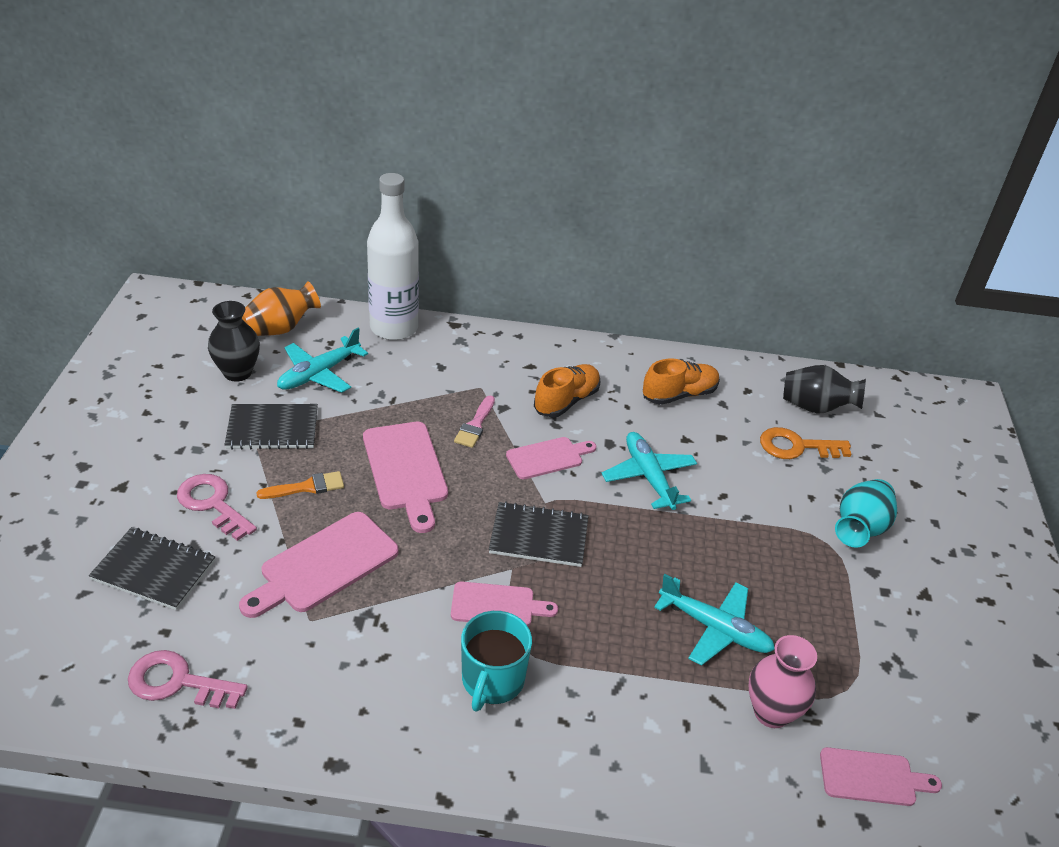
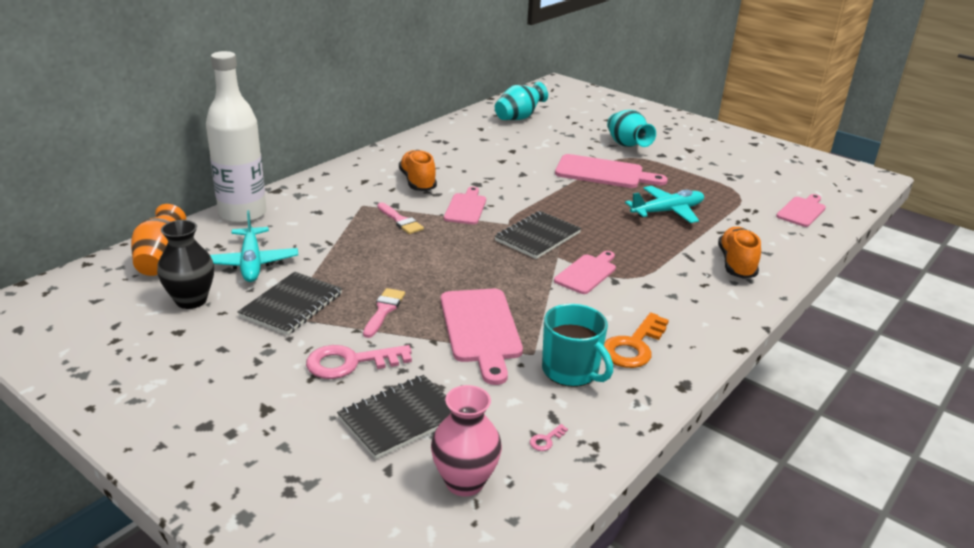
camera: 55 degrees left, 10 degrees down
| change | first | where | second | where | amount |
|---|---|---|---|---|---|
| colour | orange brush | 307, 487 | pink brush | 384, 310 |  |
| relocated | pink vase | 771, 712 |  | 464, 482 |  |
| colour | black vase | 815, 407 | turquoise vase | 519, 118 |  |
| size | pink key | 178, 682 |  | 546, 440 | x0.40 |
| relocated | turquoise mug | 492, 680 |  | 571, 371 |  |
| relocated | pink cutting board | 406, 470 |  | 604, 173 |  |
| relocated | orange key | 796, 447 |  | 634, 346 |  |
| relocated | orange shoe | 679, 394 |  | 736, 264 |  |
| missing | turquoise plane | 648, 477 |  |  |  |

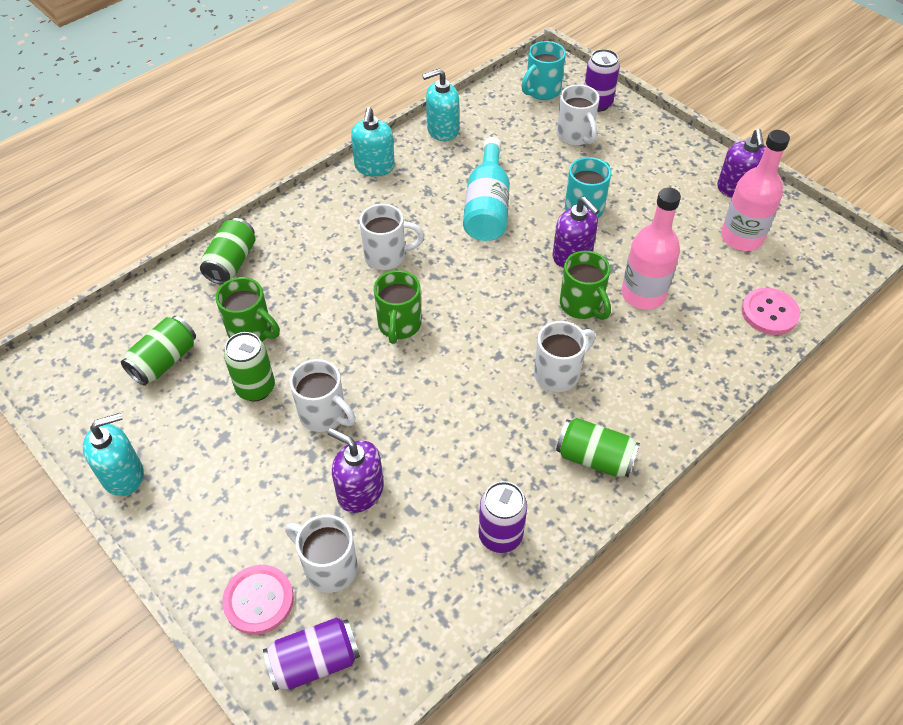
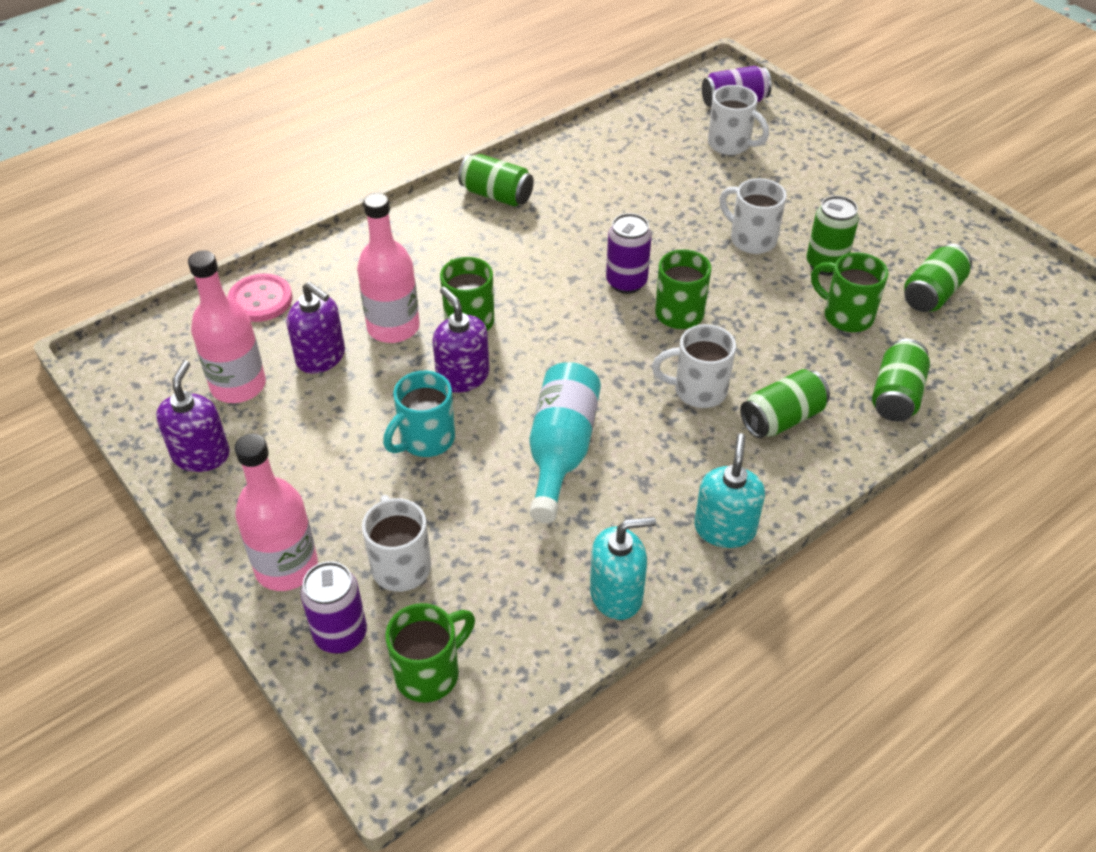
camera: 175 degrees left, 5 degrees down
| change | first | where | second | where | amount |
|---|---|---|---|---|---|
| appeared |  |  | pink bottle | 286, 567 |  |
| relocated | purple soap dispenser | 360, 491 |  | 321, 357 |  |
| colour | turquoise mug | 542, 91 | green mug | 429, 673 |  |
| relocated | purple can | 500, 535 |  | 626, 282 |  |
| appeared |  |  | green can | 782, 419 |  |
| missing | turquoise soap dispenser | 123, 475 |  |  |  |
| missing | pink button | 259, 600 |  |  |  |
| missing | white mug | 558, 374 |  |  |  |

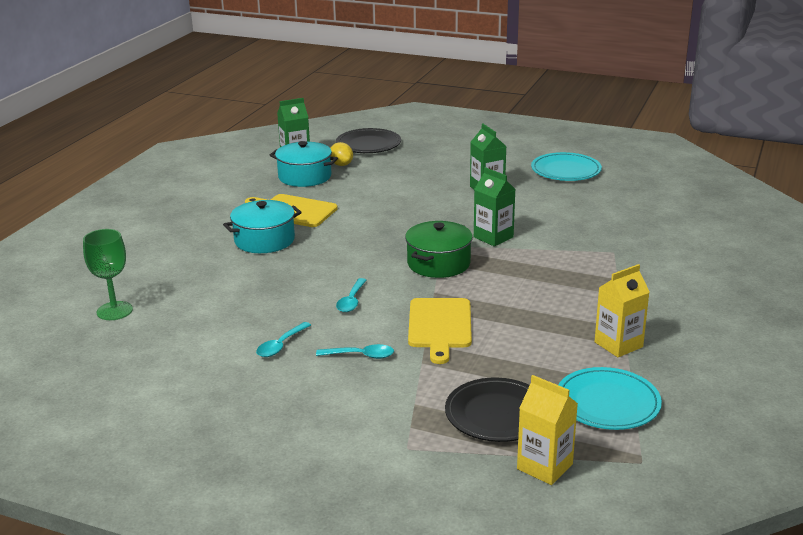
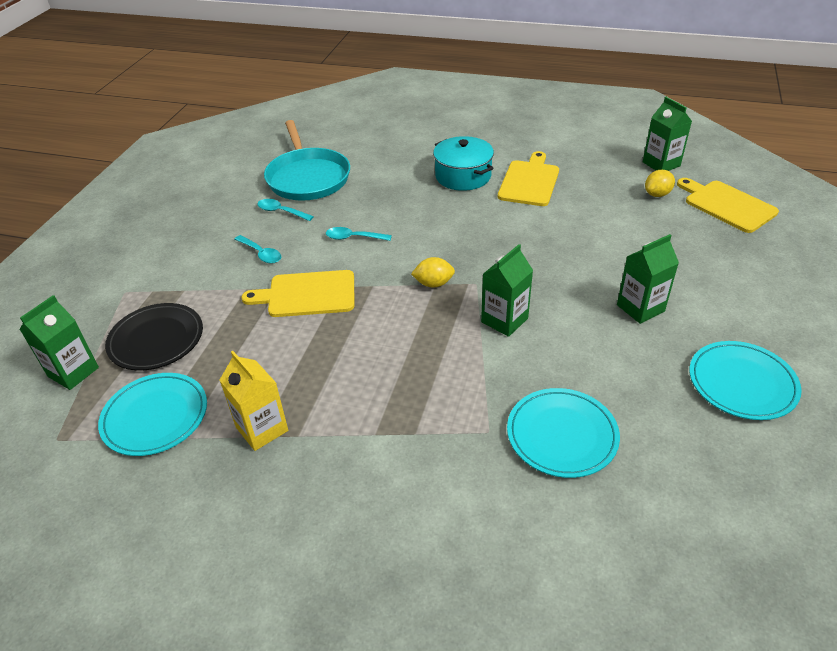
camera: 85 degrees right, 15 degrees up
| change | first | where | second | where | amount |
|---|---|---|---|---|---|
| colour | yellow carton | 544, 467 | green carton | 73, 372 |  |
| spun | turquoise spoon | 361, 355 |  | 261, 253 | 45 degrees counterclockwise |
| appeared |  |  | turquoise pan | 307, 177 |  |
| exchanged | green pot | 438, 263 | yellow lemon | 433, 284 |  |
| appeared |  |  | turquoise plate | 562, 435 |  |
| exchanged | black plate | 368, 144 | yellow cutting board | 727, 205 |  |
| missing | green goblet | 114, 311 |  |  |  |
| missing | turquoise pot | 305, 176 |  |  |  |

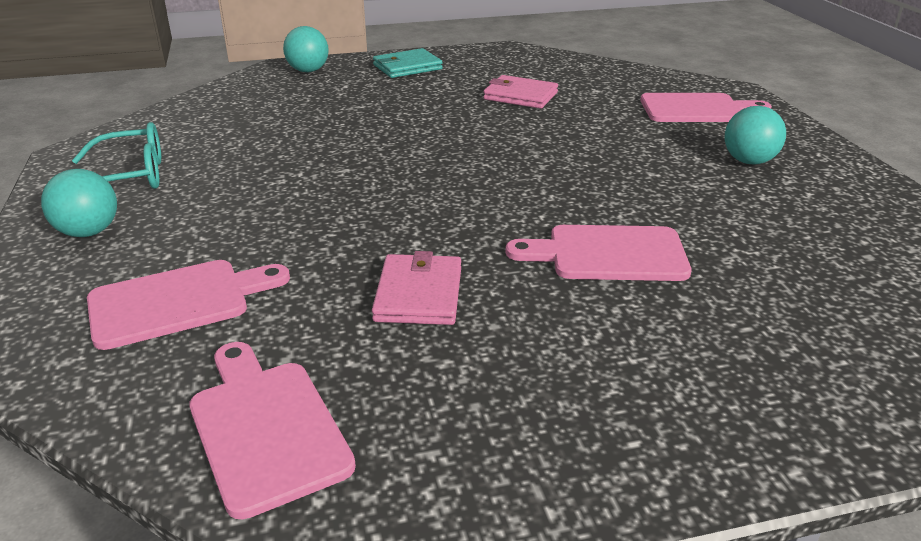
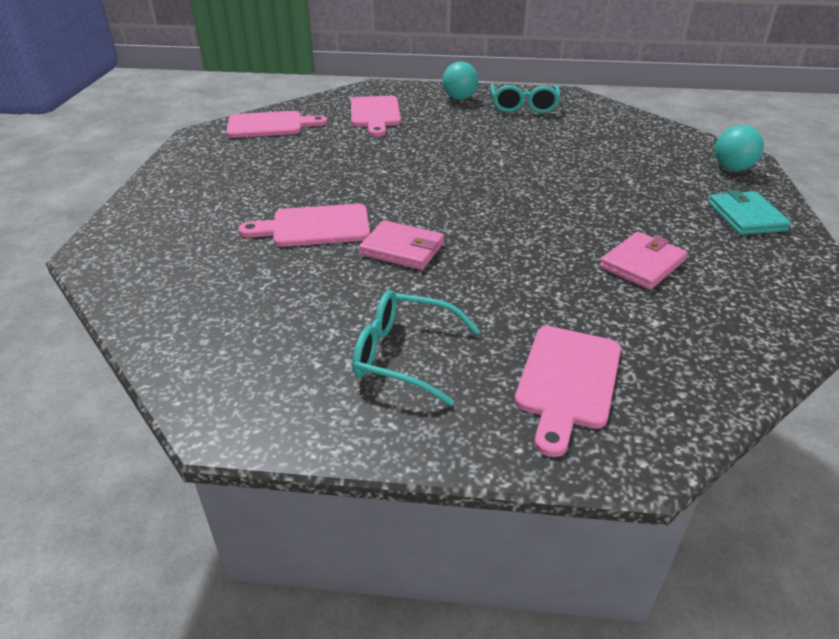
camera: 110 degrees right, 5 degrees up
| change | first | where | second | where | amount |
|---|---|---|---|---|---|
| spun | pink cutting board | 608, 254 |  | 315, 227 | 120 degrees counterclockwise |
| exchanged | turquoise ball | 748, 161 | turquoise glasses | 405, 355 |  |
| relocated | pink wallet | 419, 294 |  | 402, 249 |  |

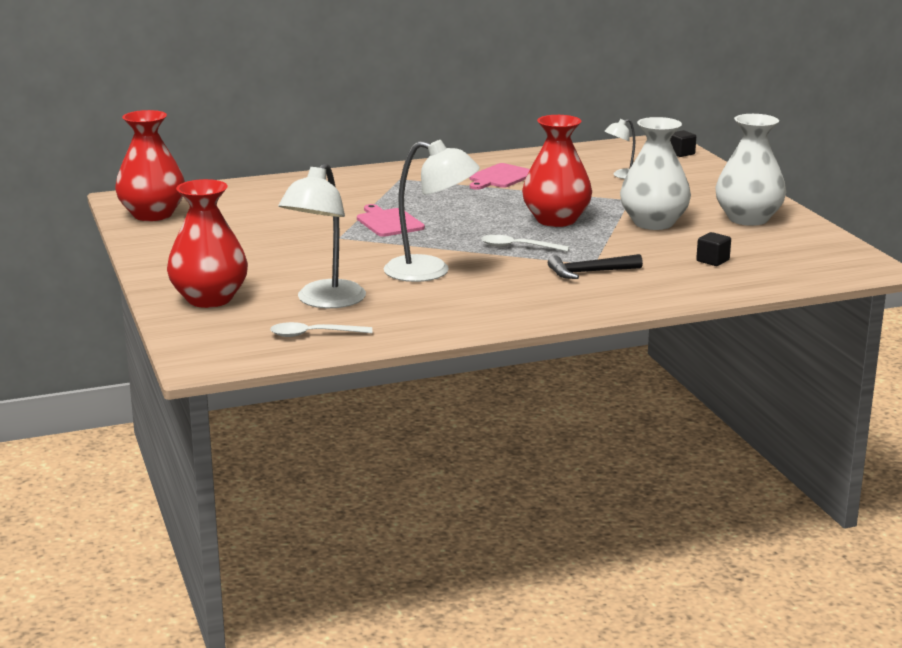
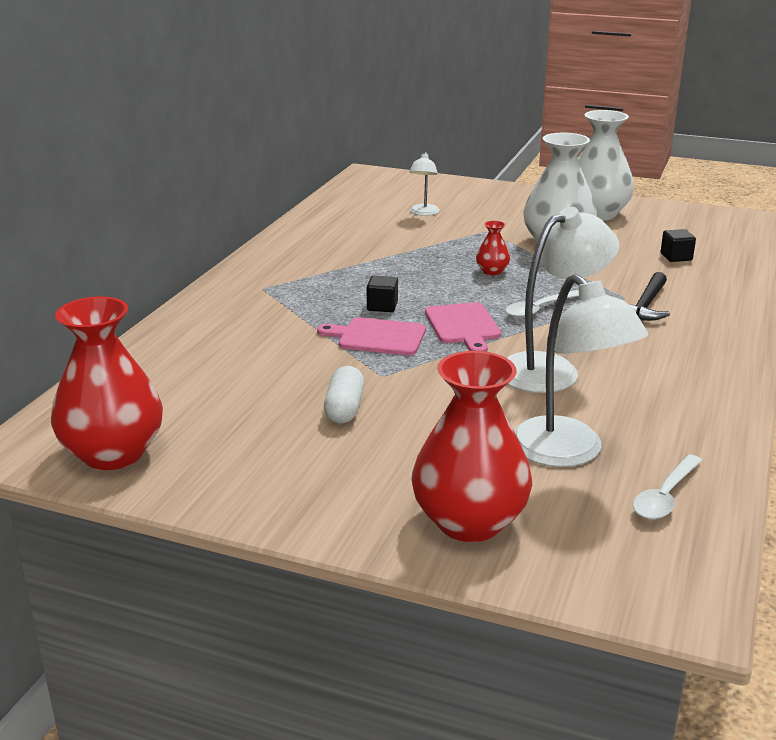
camera: 50 degrees left, 5 degrees up
| change | first | where | second | where | amount |
|---|---|---|---|---|---|
| appeared |  |  | white capsule | 344, 408 |  |
| relocated | black cube | 681, 153 |  | 382, 306 |  |
| relocated | pink cutting board | 500, 177 |  | 463, 326 |  |
| size | red vase | 556, 220 |  | 492, 271 | x0.44 |

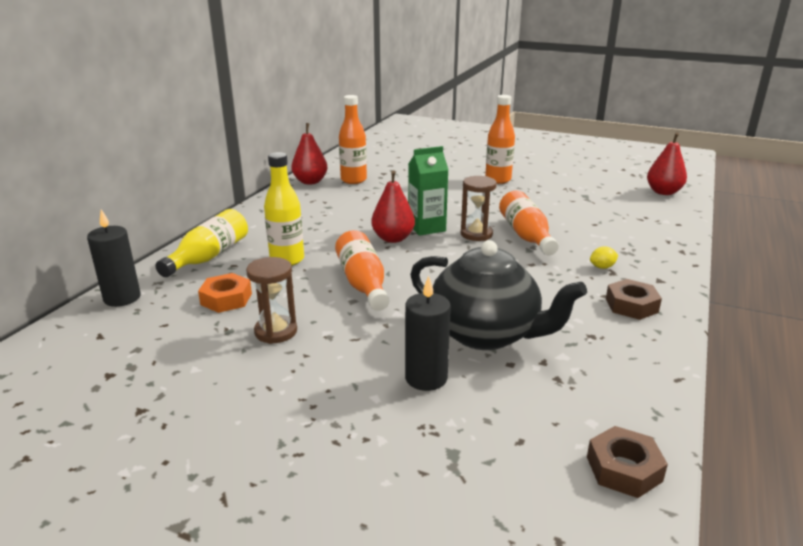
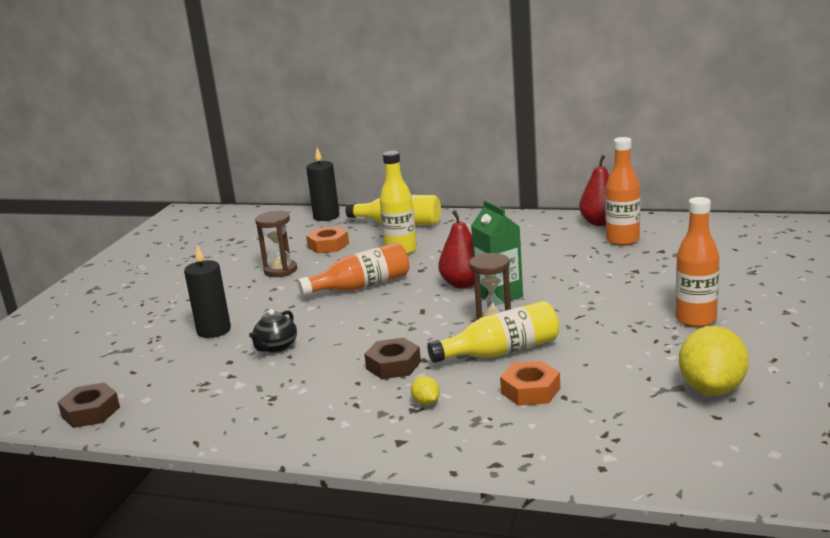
camera: 85 degrees right, 5 degrees down
| change | first | where | second | where | amount |
|---|---|---|---|---|---|
| size | black teapot | 486, 334 |  | 276, 347 | x0.44 |
| relocated | brown nut | 631, 305 |  | 393, 365 |  |
| colour | orange bottle | 526, 235 | yellow bottle | 501, 352 |  |
| appeared |  |  | orange nut | 530, 390 |  |
| appeared |  |  | yellow lemon | 712, 389 |  |
| missing | red pear | 663, 192 |  |  |  |

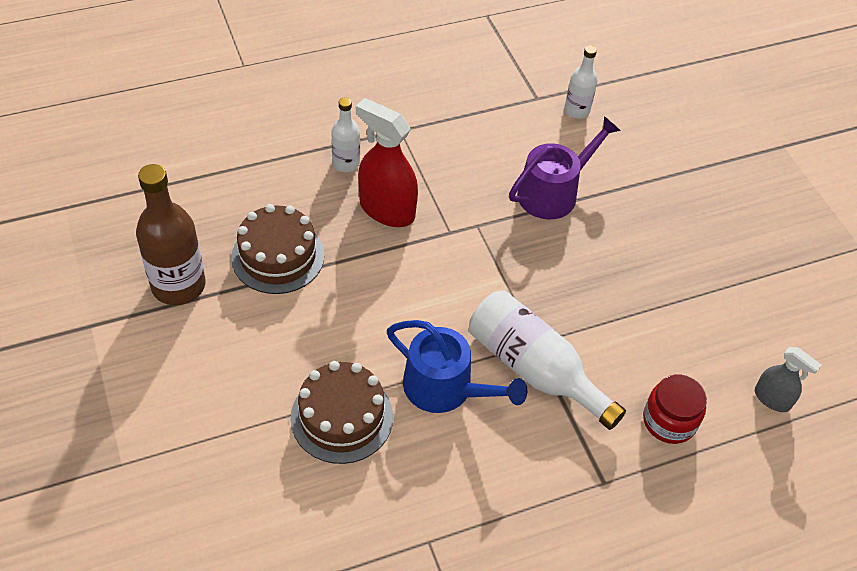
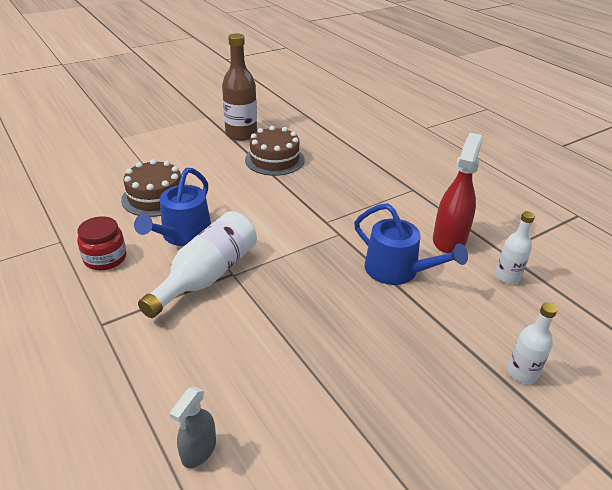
camera: 80 degrees right, 15 degrees down
| change | first | where | second | where | amount |
|---|---|---|---|---|---|
| relocated | red jar | 669, 421 |  | 105, 258 |  |
| colour | purple watering can | 553, 192 | blue watering can | 397, 270 |  |
| relocated | red spray bottle | 386, 210 |  | 449, 239 |  |
| relocated | white bottle | 346, 163 |  | 522, 373 |  |

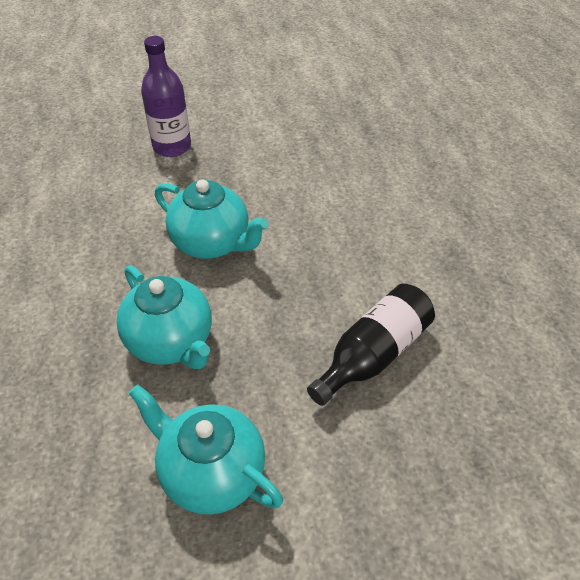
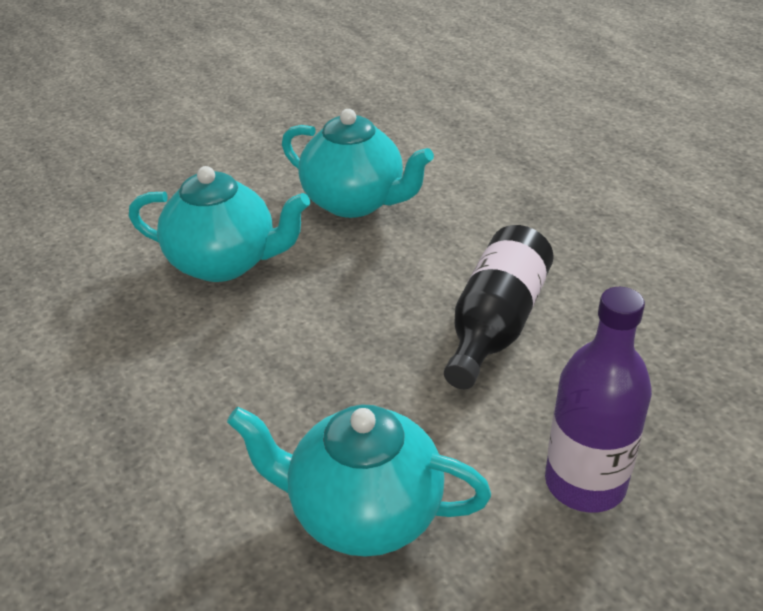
camera: 20 degrees left, 10 degrees down
| change | first | where | second | where | amount |
|---|---|---|---|---|---|
| relocated | turquoise teapot | 171, 342 |  | 355, 202 |  |
| relocated | purple bottle | 172, 146 |  | 585, 483 |  |

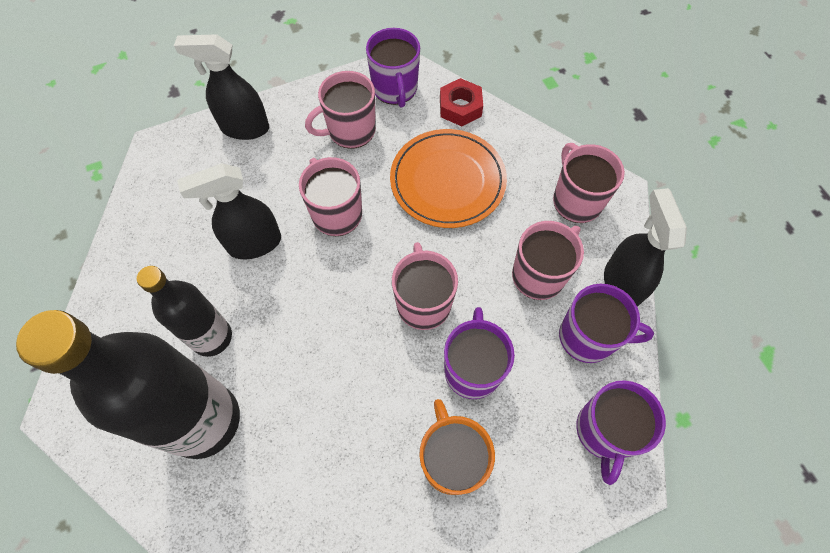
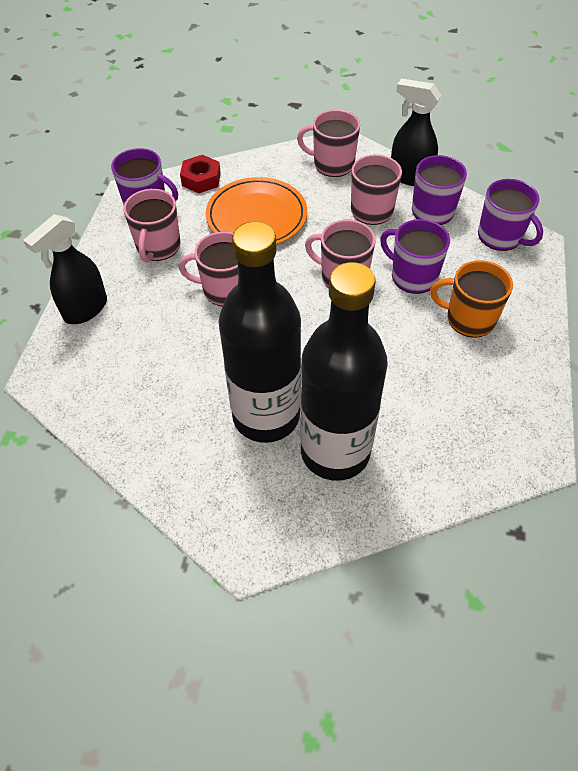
camera: 55 degrees left, 10 degrees down
| change | first | where | second | where | amount |
|---|---|---|---|---|---|
| size | black bottle | 212, 337 |  | 266, 416 | x1.70 |
| missing | black spray bottle | 254, 244 |  |  |  |

